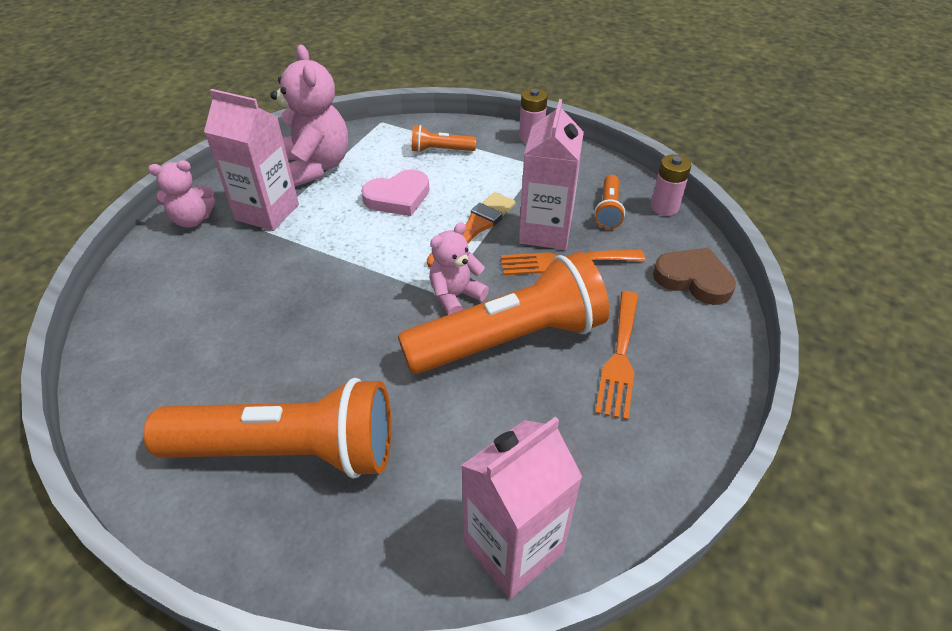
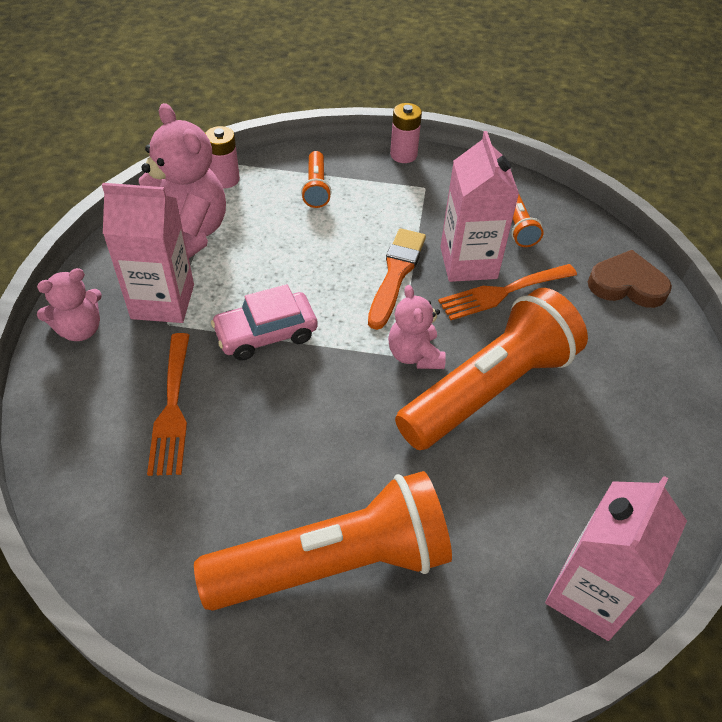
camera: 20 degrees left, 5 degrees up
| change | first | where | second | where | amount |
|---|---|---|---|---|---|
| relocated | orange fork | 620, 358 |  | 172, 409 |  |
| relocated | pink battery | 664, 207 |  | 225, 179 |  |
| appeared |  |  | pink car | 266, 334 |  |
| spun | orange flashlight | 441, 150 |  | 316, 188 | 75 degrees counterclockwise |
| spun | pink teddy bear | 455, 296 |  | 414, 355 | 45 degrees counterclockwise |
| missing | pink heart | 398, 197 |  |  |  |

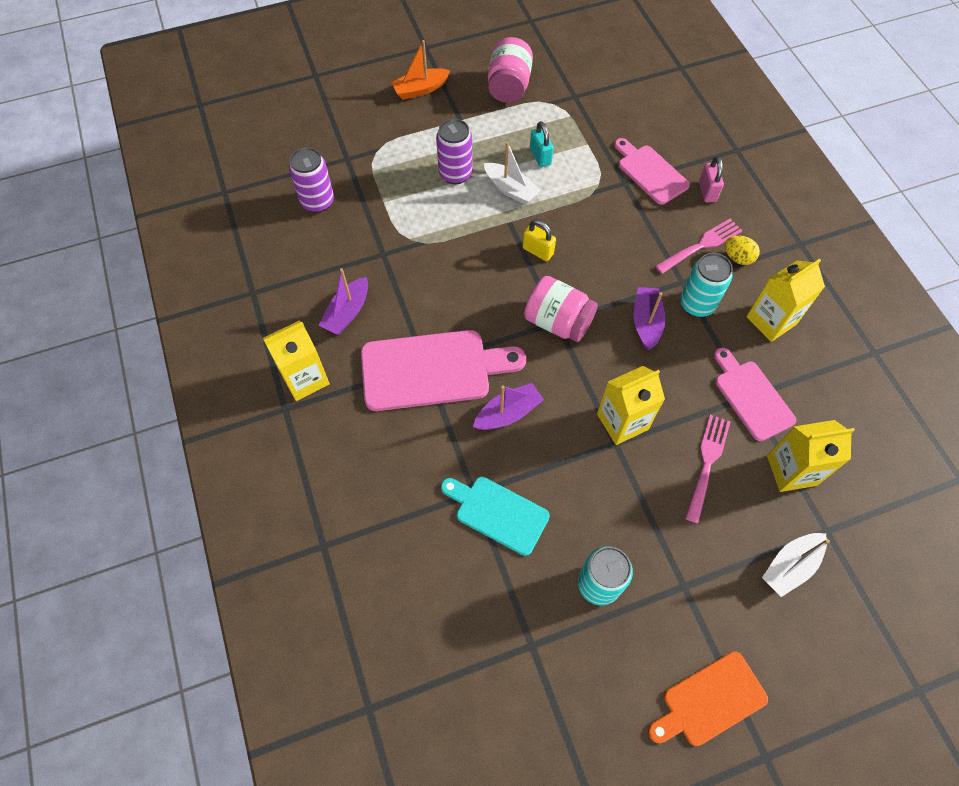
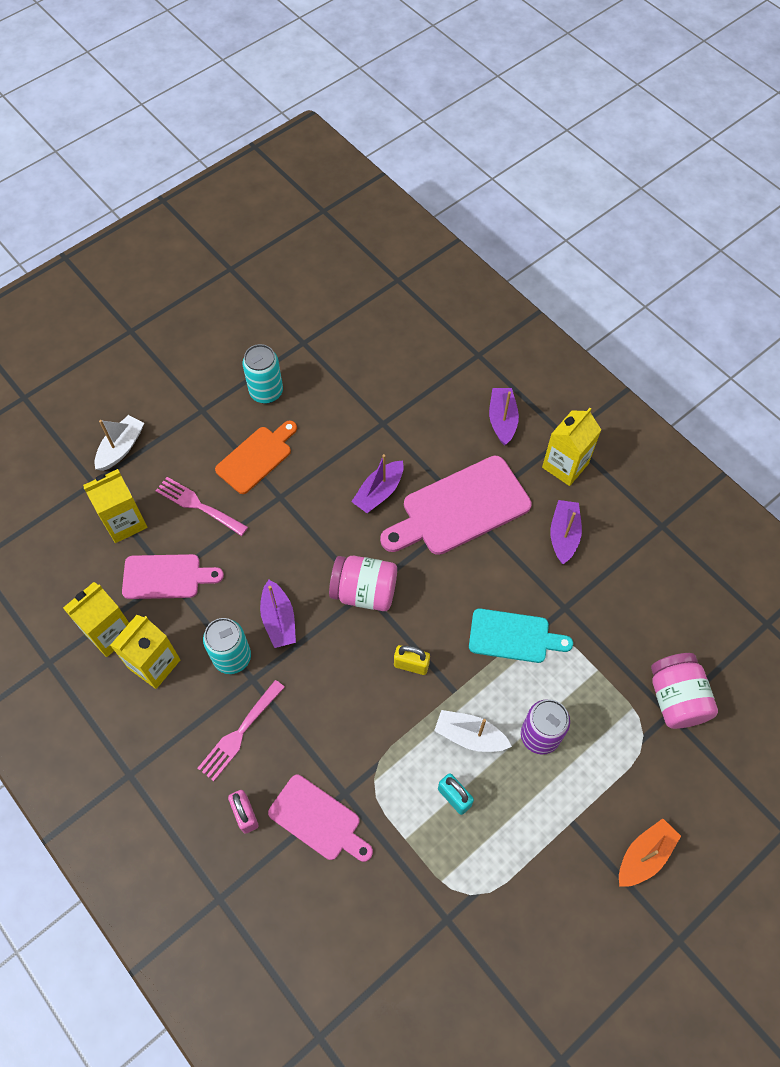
camera: 160 degrees right, 0 degrees up
| change | first | where | second | where | amount |
|---|---|---|---|---|---|
| relocated | yellow carton | 622, 421 |  | 109, 632 |  |
| spun | pink cutting board | 751, 397 |  | 166, 577 | 45 degrees counterclockwise |
| spun | pink fork | 707, 463 |  | 198, 505 | 120 degrees clockwise |
| relocated | orange cutting board | 710, 701 |  | 256, 457 |  |
| relocated | turquoise cutting board | 498, 513 |  | 513, 636 |  |
| appeared |  |  | purple boat | 502, 420 |  |
| relocated | pink jar | 509, 86 |  | 676, 698 |  |
| missing | purple can | 317, 202 |  |  |  |
| missing | yellow egg | 737, 258 |  |  |  |

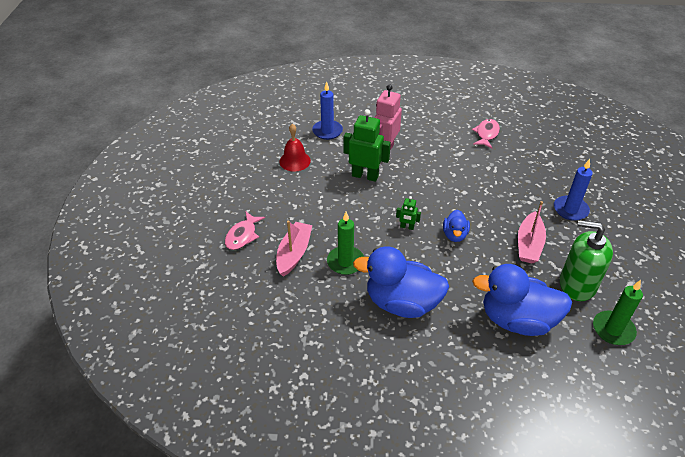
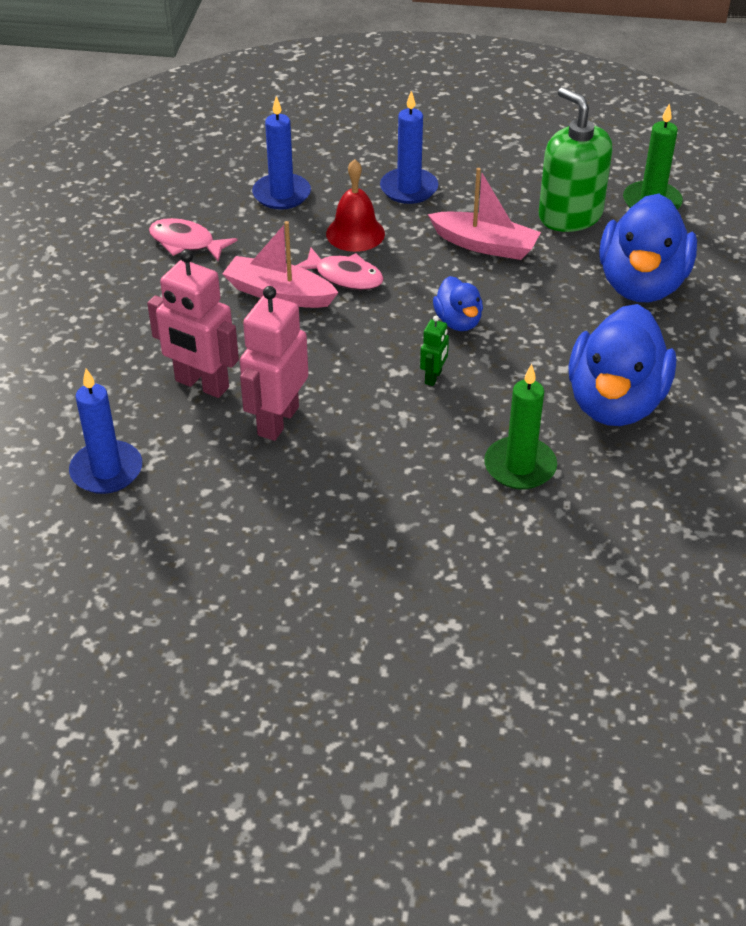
camera: 85 degrees left, 0 degrees up
| change | first | where | second | where | amount |
|---|---|---|---|---|---|
| relocated | pink boat | 294, 253 |  | 279, 294 |  |
| colour | green robot | 365, 176 | pink robot | 277, 421 |  |
| appeared |  |  | blue candle | 281, 194 |  |
| relocated | pink fish | 242, 235 |  | 344, 277 |  |
| relocated | red bell | 295, 161 |  | 355, 233 |  |
| spun | blue duck | 454, 235 |  | 458, 321 | 60 degrees clockwise |
| spun | green soap dispenser | 577, 284 |  | 570, 215 | 120 degrees clockwise |

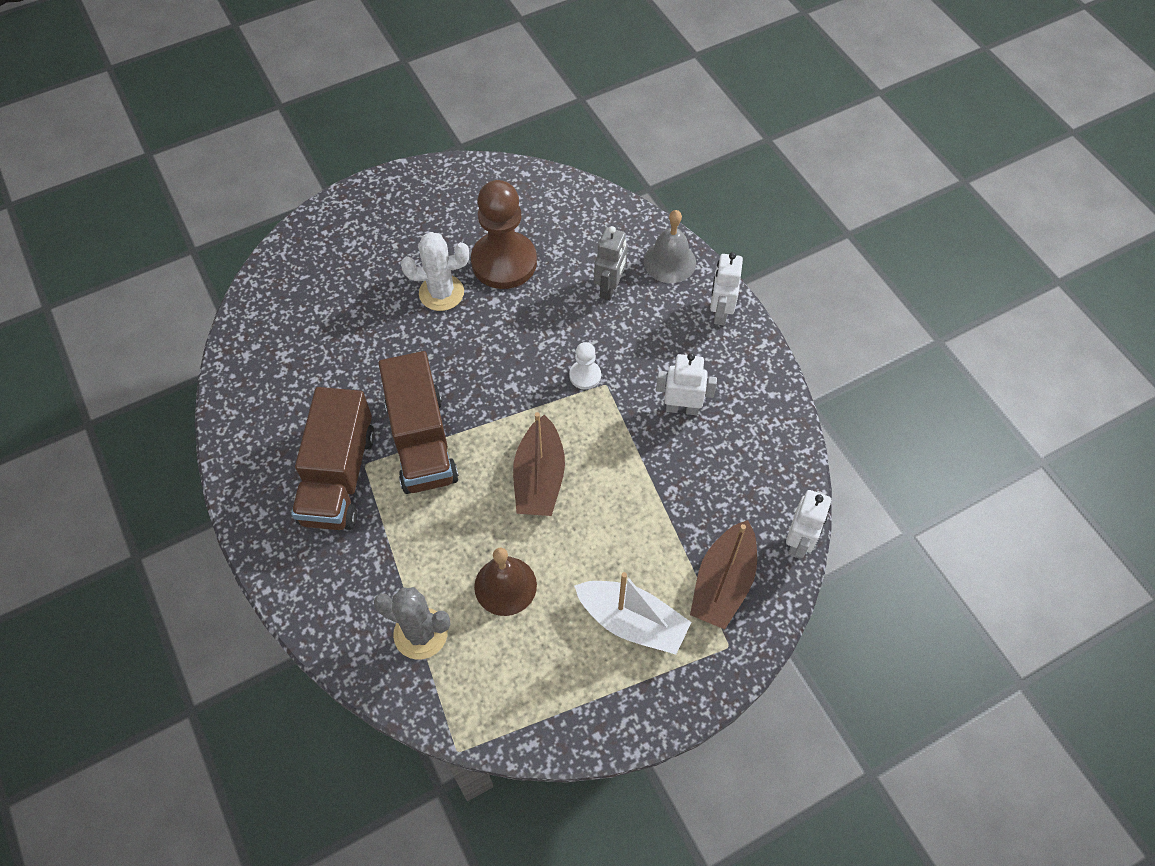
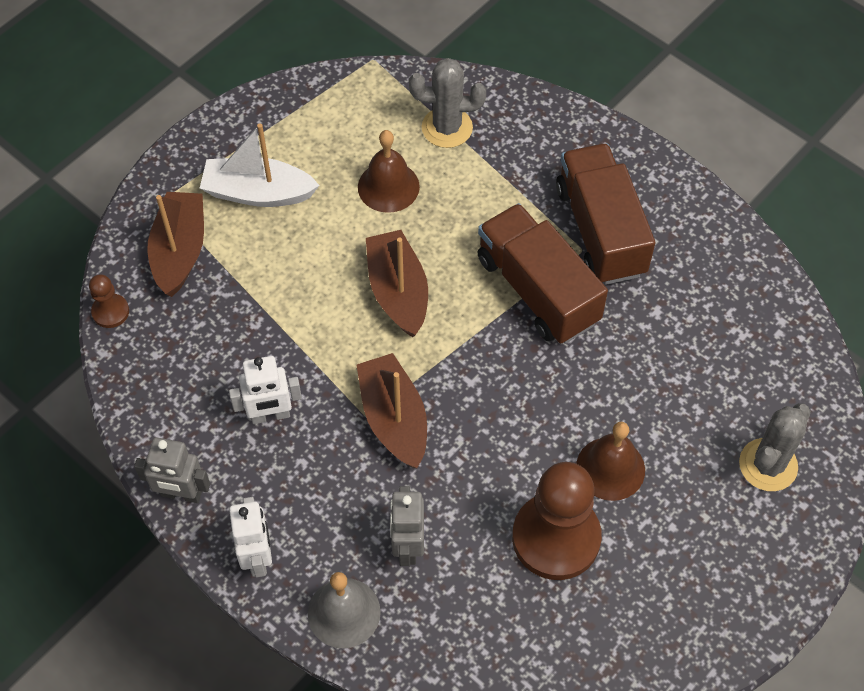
camera: 160 degrees right, 0 degrees up
| change | first | where | second | where | amount |
|---|---|---|---|---|---|
| exchanged | white robot | 799, 542 | brown pawn | 110, 312 |  |
| appeared |  |  | grey robot | 181, 494 |  |
| exchanged | white pawn | 585, 376 | brown boat | 394, 419 |  |
| exchanged | white cactus | 441, 293 | brown bell | 610, 468 |  |
| appeared |  |  | grey cactus | 768, 465 |  |

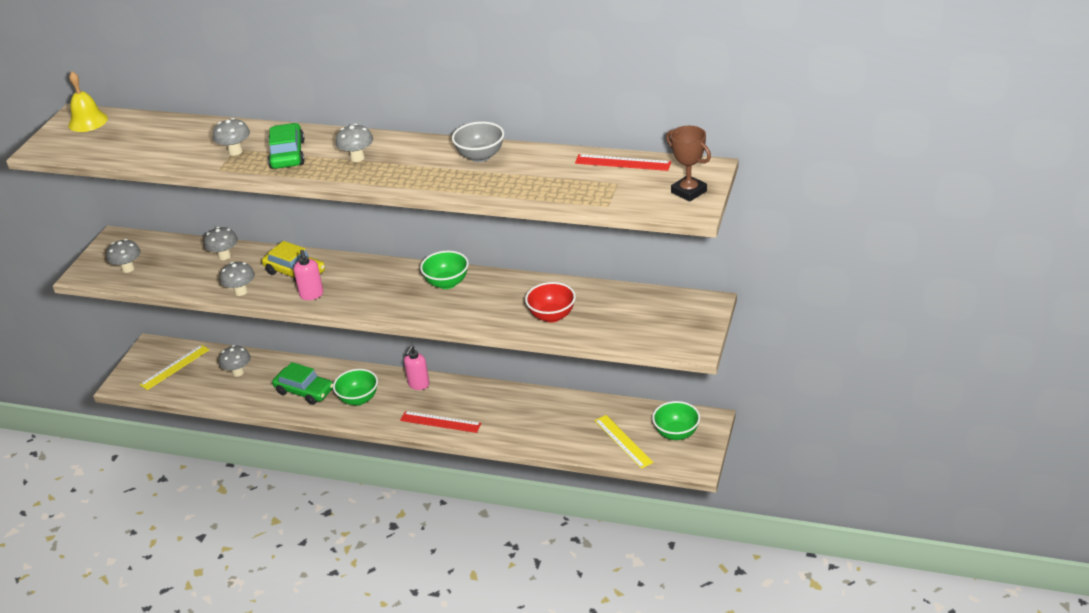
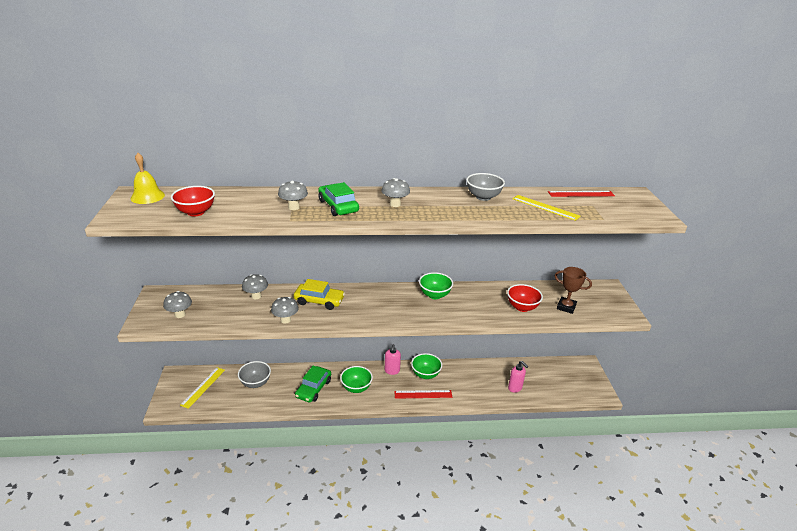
camera: 25 degrees left, 5 degrees down
| change | first | where | second | where | amount |
|---|---|---|---|---|---|
| appeared |  |  | red bowl | 196, 212 |  |
| exchanged | grey mushroom | 238, 372 | grey bowl | 255, 383 |  |
| spun | green car | 304, 391 |  | 313, 388 | 105 degrees clockwise |
| relocated | green bowl | 676, 433 |  | 425, 374 |  |
| relocated | pink soap dispenser | 311, 295 |  | 515, 388 |  |
| relocated | yellow ruler | 623, 441 |  | 545, 207 |  |
| relocated | brown trophy | 689, 192 |  | 566, 307 |  |

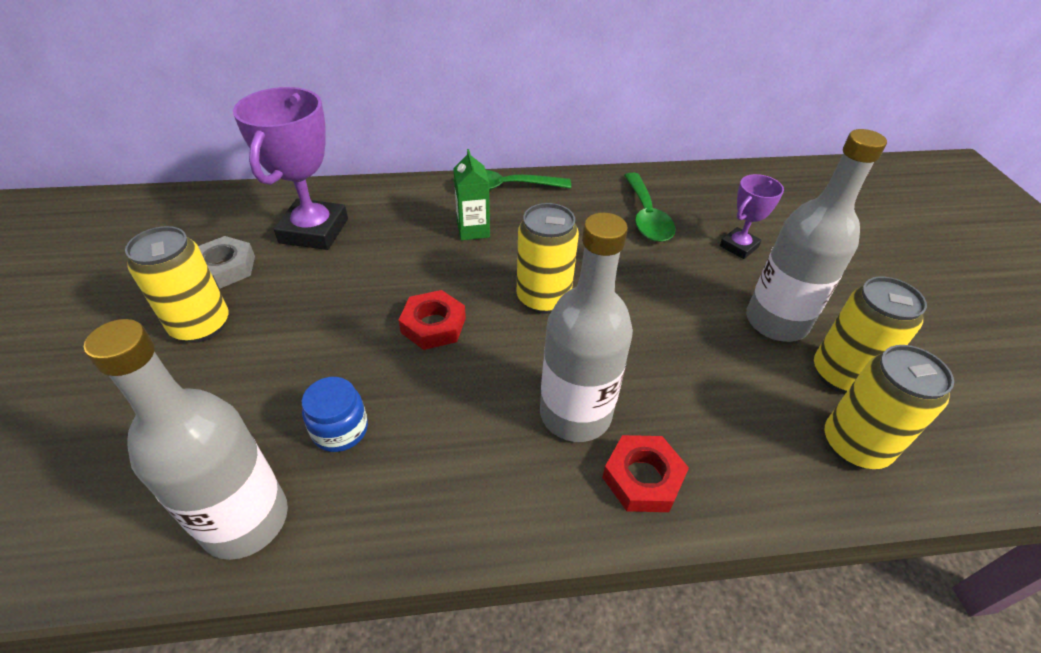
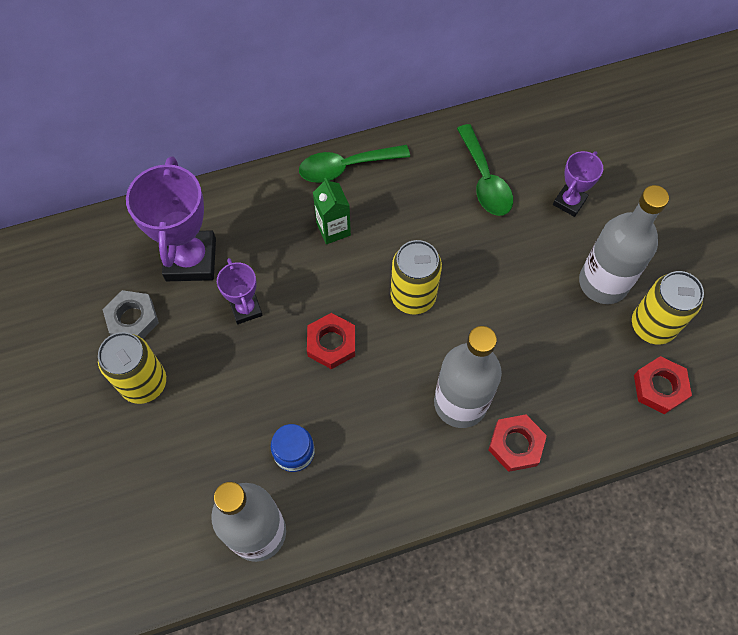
camera: 10 degrees left, 20 degrees up
| change | first | where | second | where | amount |
|---|---|---|---|---|---|
| appeared |  |  | purple trophy | 246, 309 |  |
| exchanged | yellow can | 854, 445 | red nut | 659, 387 |  |

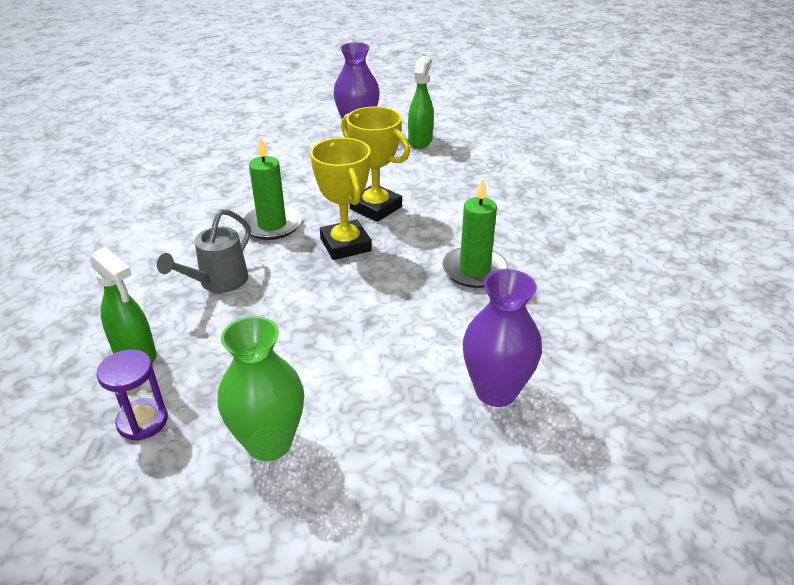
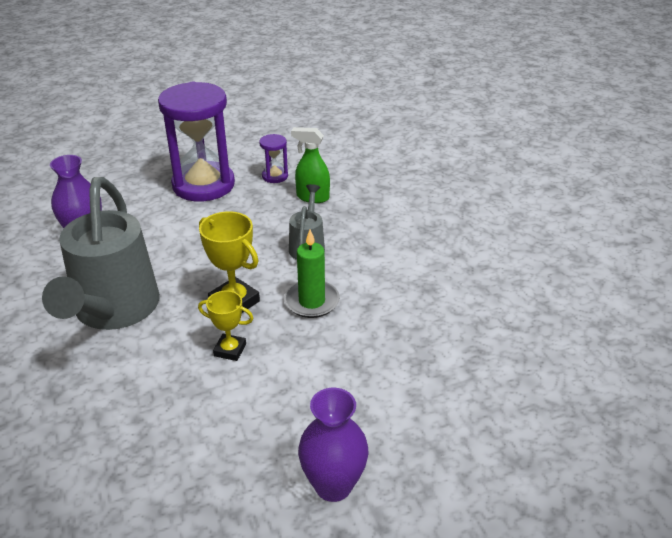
camera: 155 degrees right, 0 degrees up
| change | first | where | second | where | amount |
|---|---|---|---|---|---|
| exchanged | green candle | 474, 270 | grey watering can | 113, 311 |  |
| exchanged | green vase | 269, 443 | purple hourglass | 203, 185 |  |
| size | yellow trophy | 376, 208 |  | 230, 350 | x0.64 |
| missing | green spray bottle | 420, 141 |  |  |  |

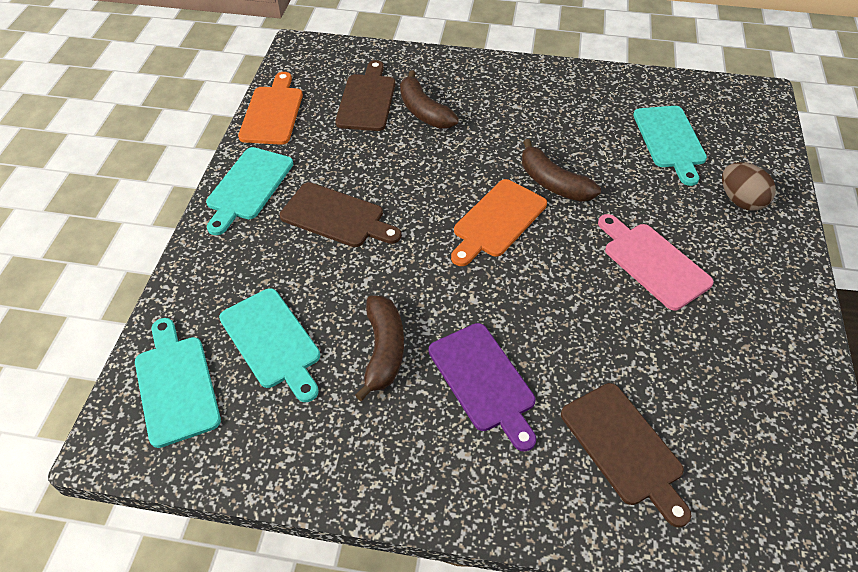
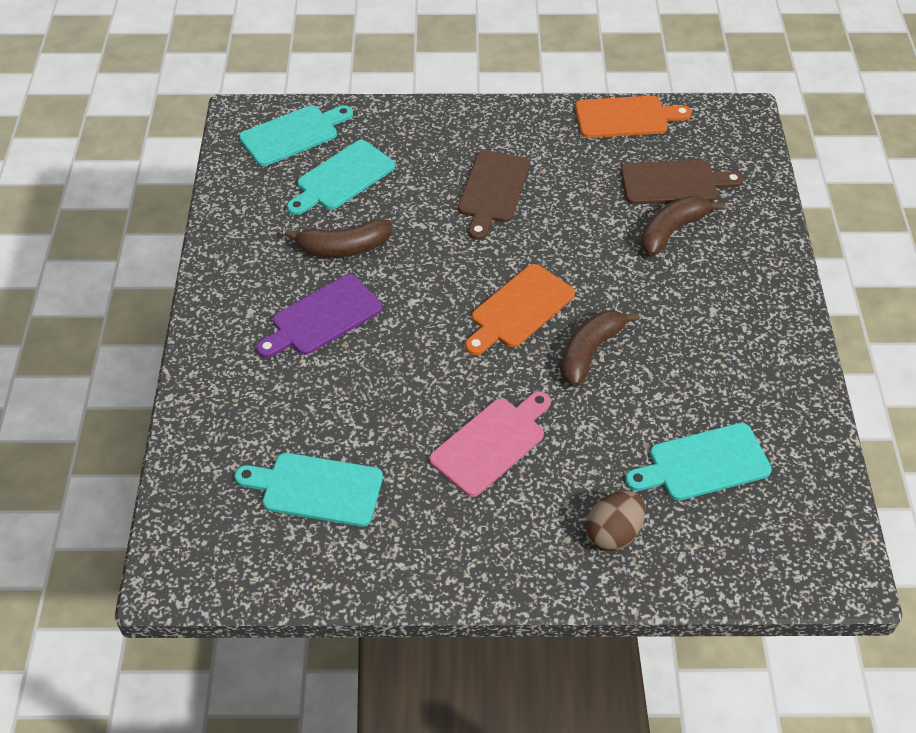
camera: 80 degrees right, 0 degrees up
| change | first | where | second | where | amount |
|---|---|---|---|---|---|
| relocated | turquoise cutting board | 248, 187 |  | 316, 488 |  |
| spun | orange cutting board | 497, 221 |  | 519, 309 | 75 degrees counterclockwise |
| missing | brown cutting board | 624, 448 |  |  |  |

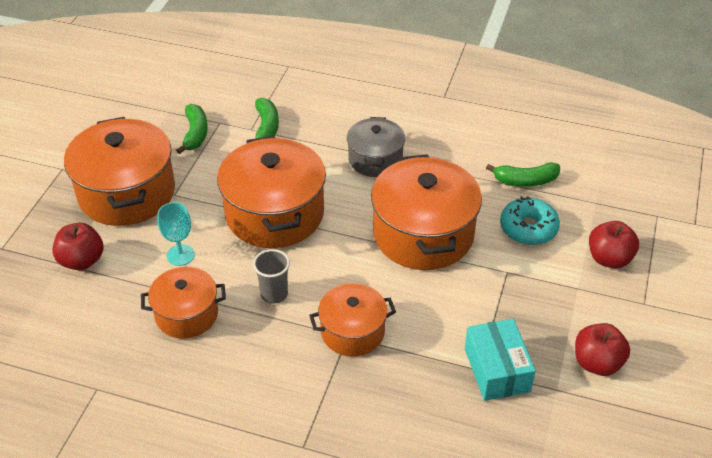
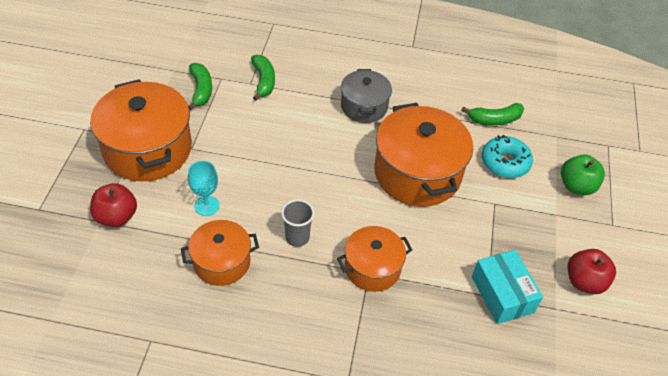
camera: 10 degrees left, 5 degrees up
| change | first | where | second | where | amount |
|---|---|---|---|---|---|
| colour | red apple | 609, 259 | green apple | 576, 186 |  |
| missing | orange pot | 274, 214 |  |  |  |

